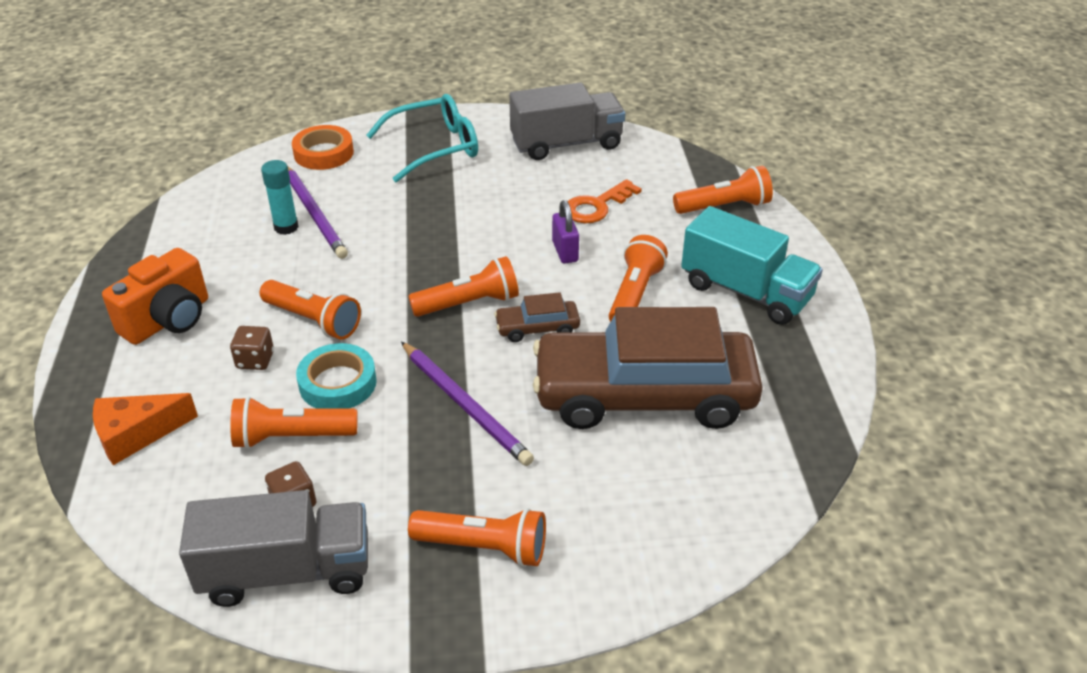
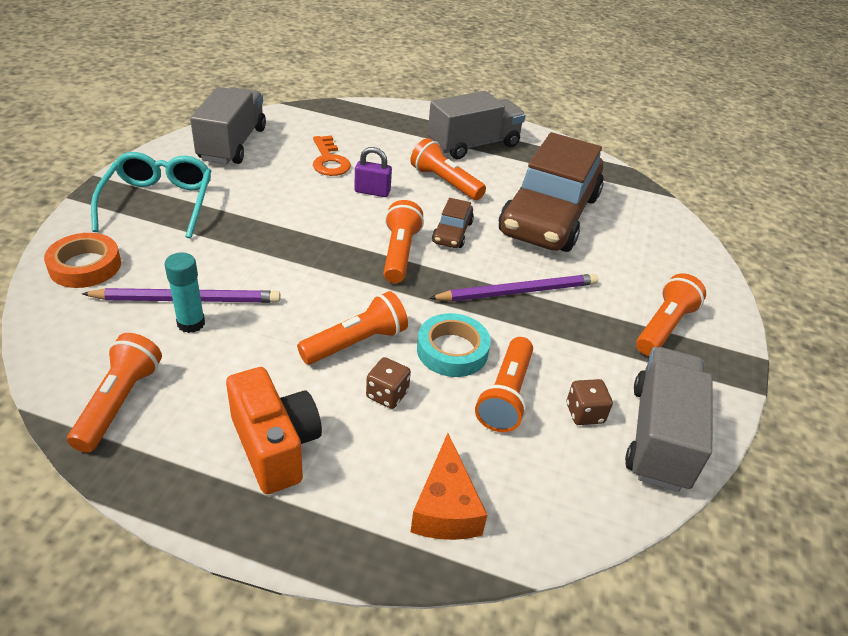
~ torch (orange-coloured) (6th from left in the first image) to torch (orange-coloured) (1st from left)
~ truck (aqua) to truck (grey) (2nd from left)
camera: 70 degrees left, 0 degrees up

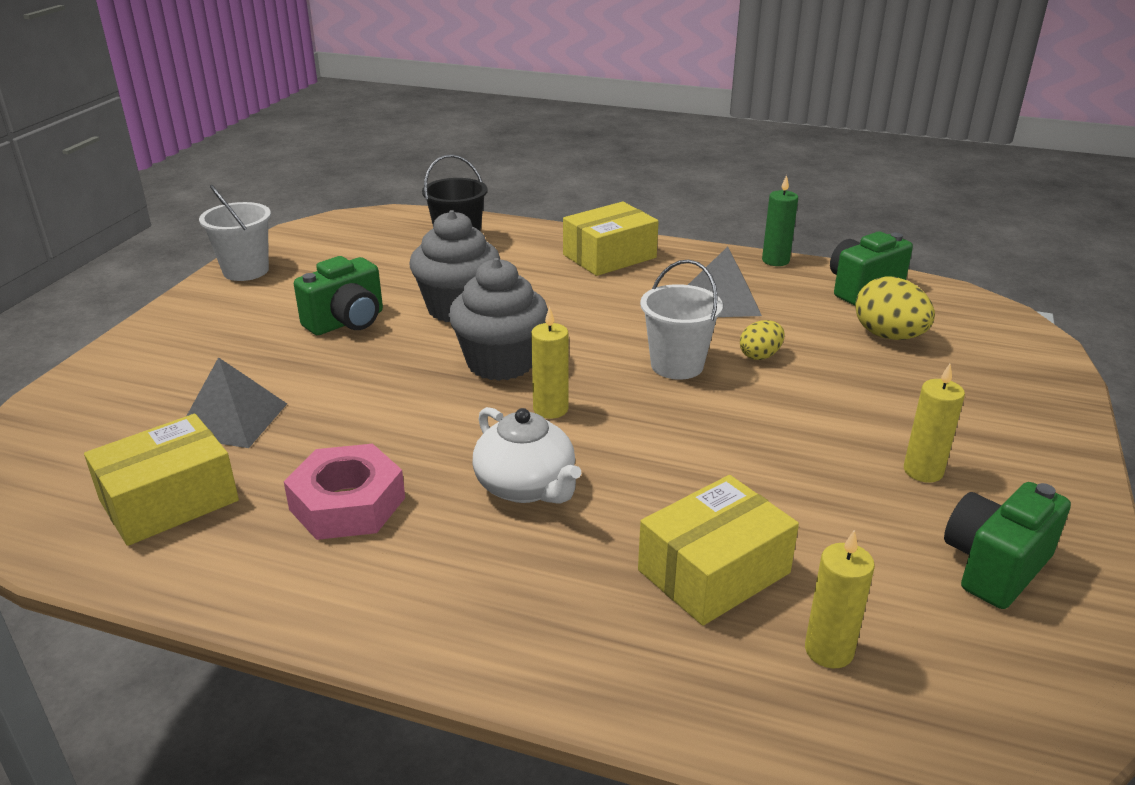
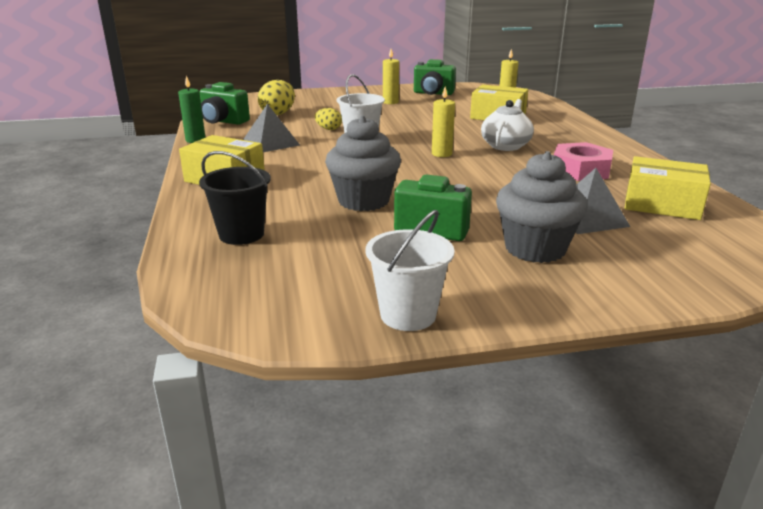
~ fairy cake (grey) (2nd from left)
camera: 120 degrees left, 5 degrees down

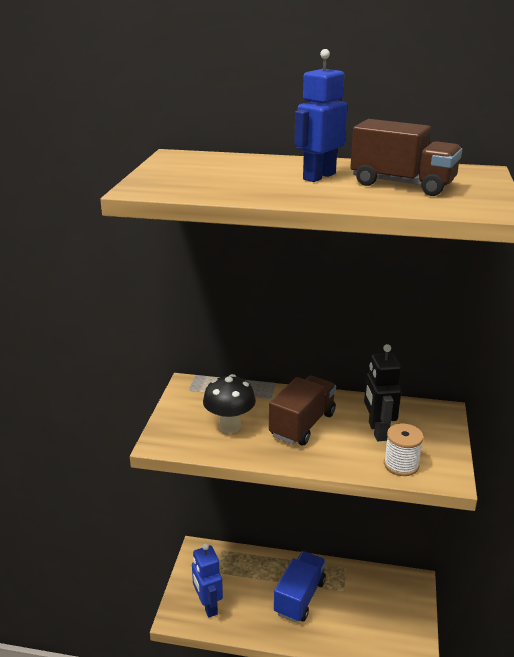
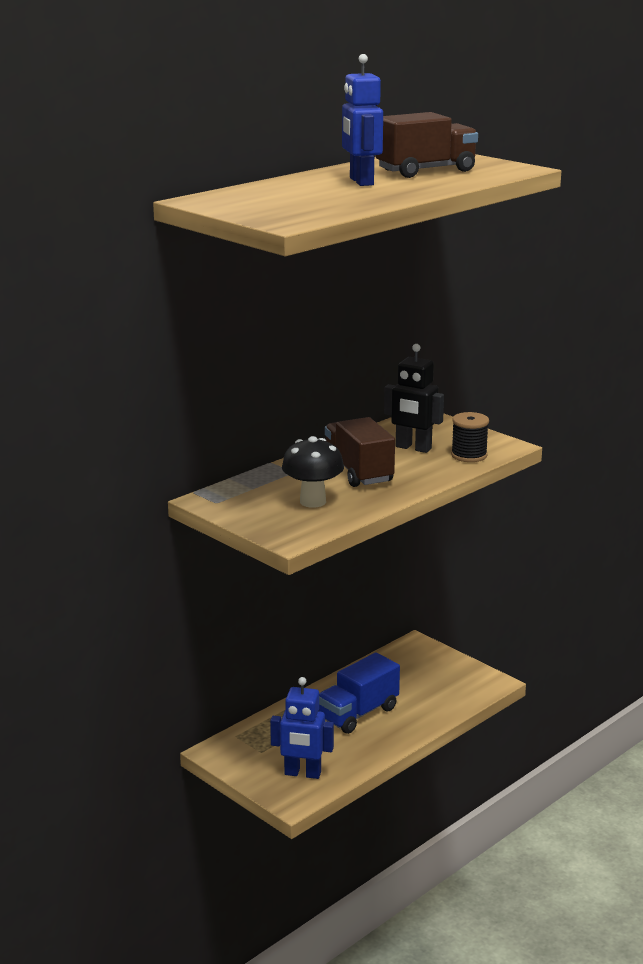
~ truck (royal blue) 105 degrees counterclockwise
~ spool (pure white) to spool (jet-black)
camera: 55 degrees left, 5 degrees down

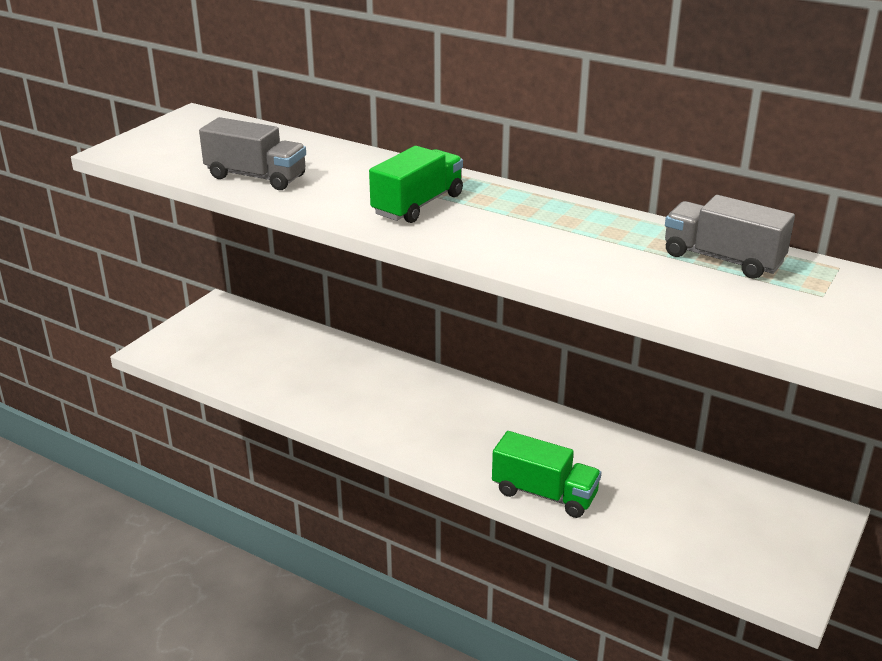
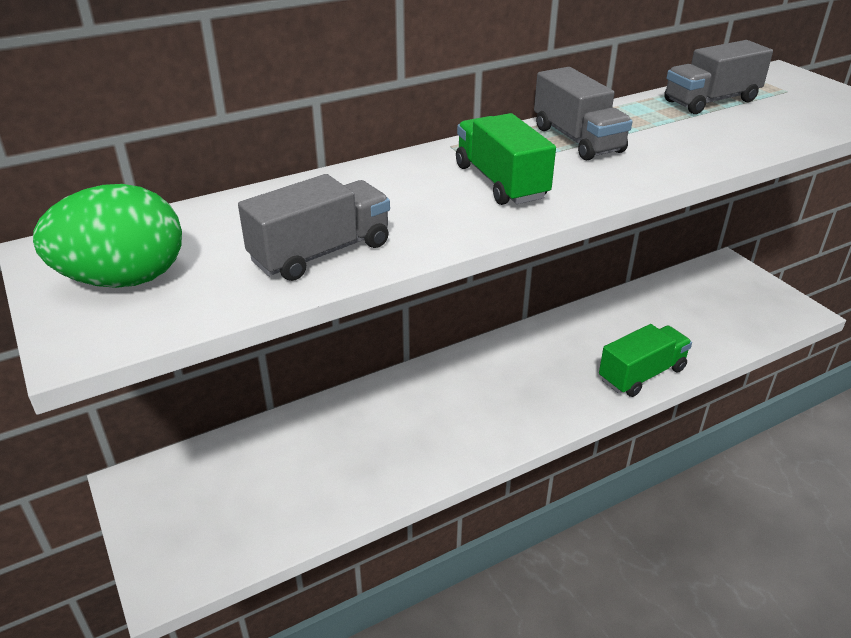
+ egg shape (green)
+ truck (grey) (2nd from left)
camera: 60 degrees left, 5 degrees up

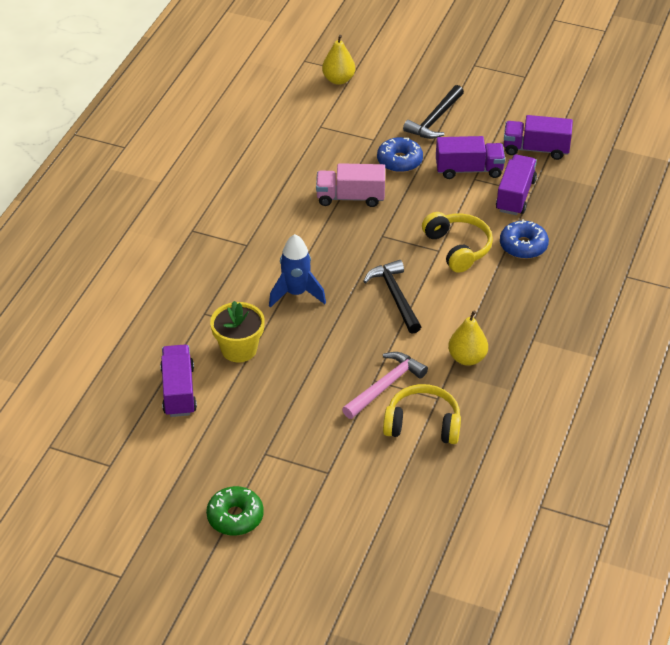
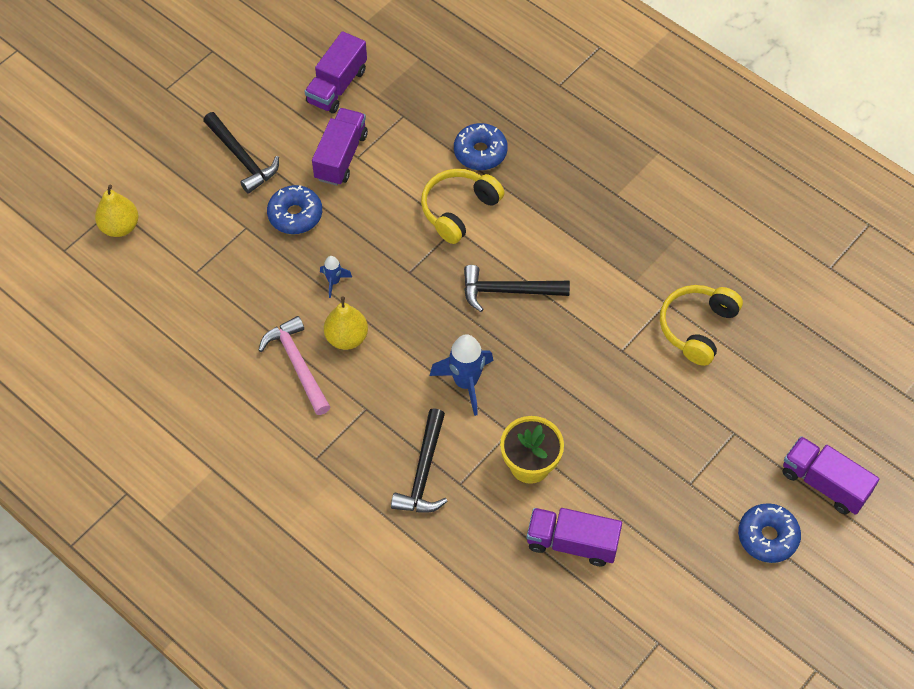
~ glazed donut (green) to glazed donut (royal blue) (3rd from left)
~ truck (rosy) to toy rocket (royal blue) (1st from left)
~ carpenter's hammer (rosy)
~ over-ear headphones (golden) (2nd from left in the first image) 45 degrees counterclockwise
~ toy pear (golden) (2nd from left)
~ truck (purple) (3rd from left in the first image) to truck (purple) (4th from left)
+ carpenter's hammer (jet-black) (2nd from left)
camera: 70 degrees left, 15 degrees up

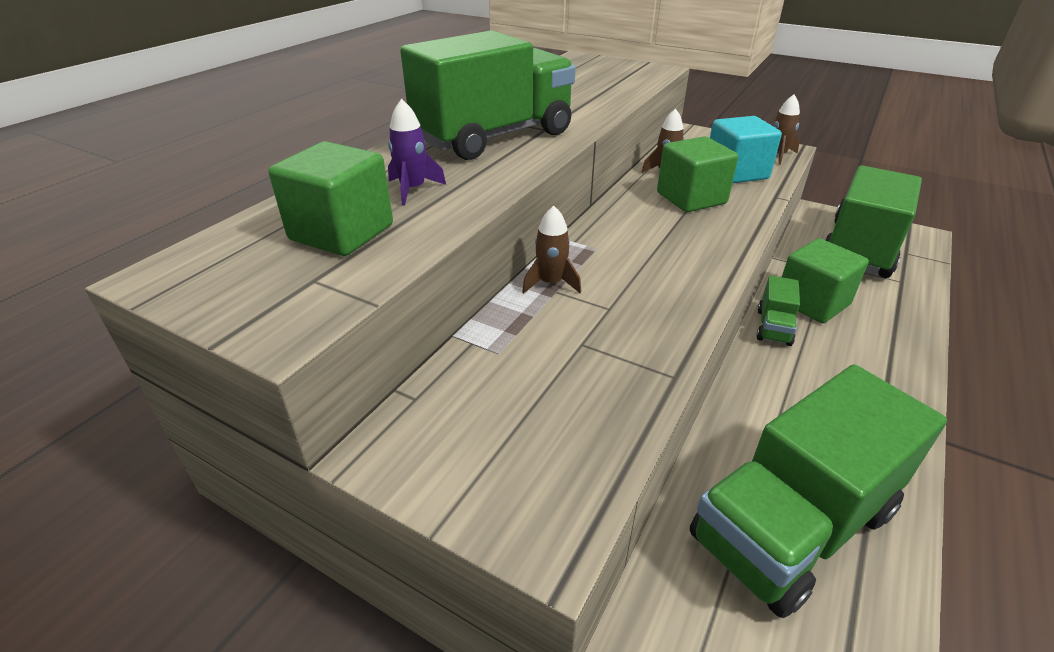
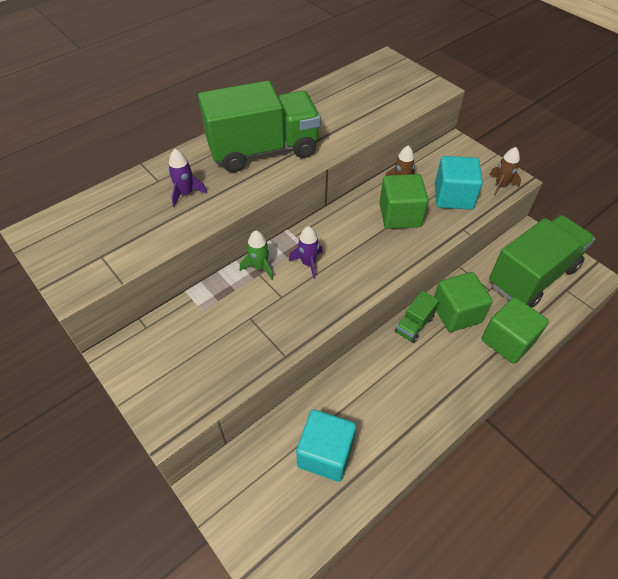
~ solid cube (green) (1st from left in the first image) to solid cube (green) (3rd from left)
~ toy rocket (russet) (1st from left) to toy rocket (green)
~ truck (green) (3rd from left) to solid cube (aqua) (1st from left)
+ toy rocket (purple) (2nd from left)
camera: 20 degrees right, 15 degrees up

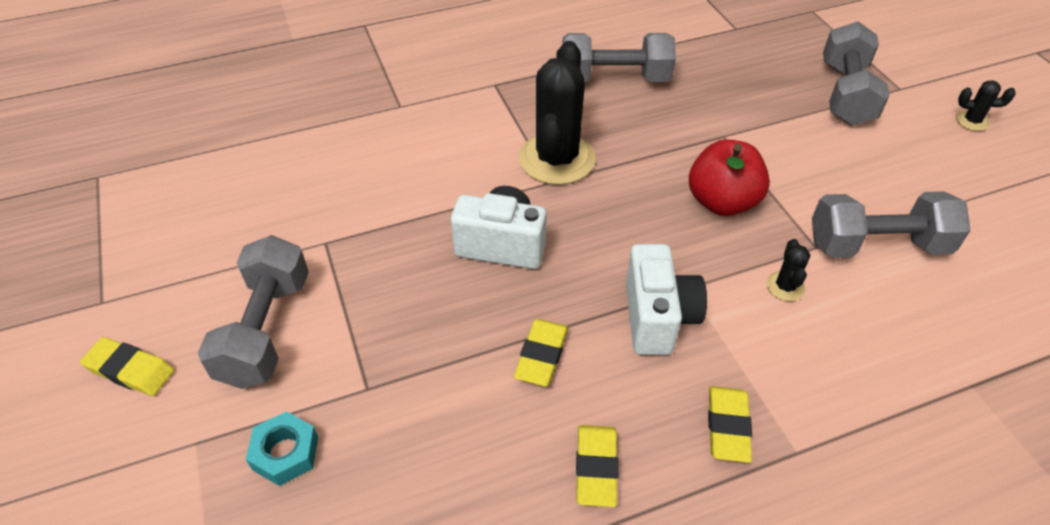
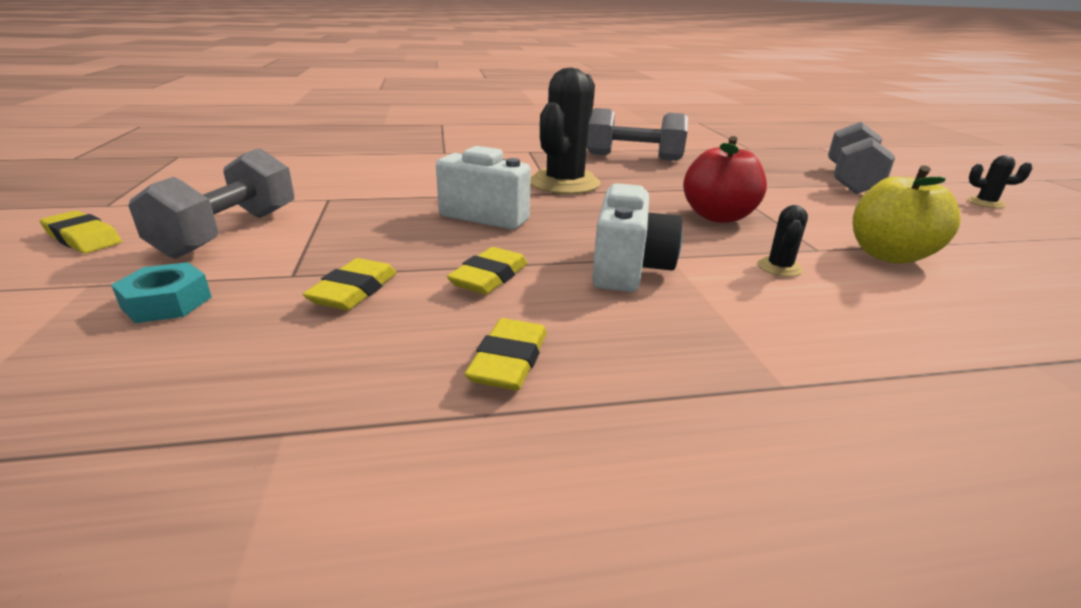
~ gum eraser (golden) (4th from left in the first image) to gum eraser (golden) (2nd from left)
~ hand weight (grey) (4th from left) to apple fruit (golden)
camera: 10 degrees right, 20 degrees down

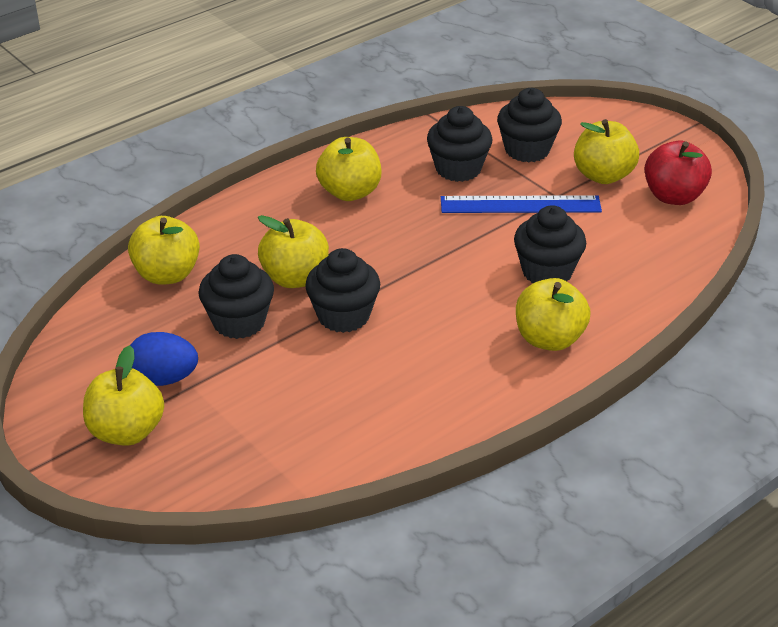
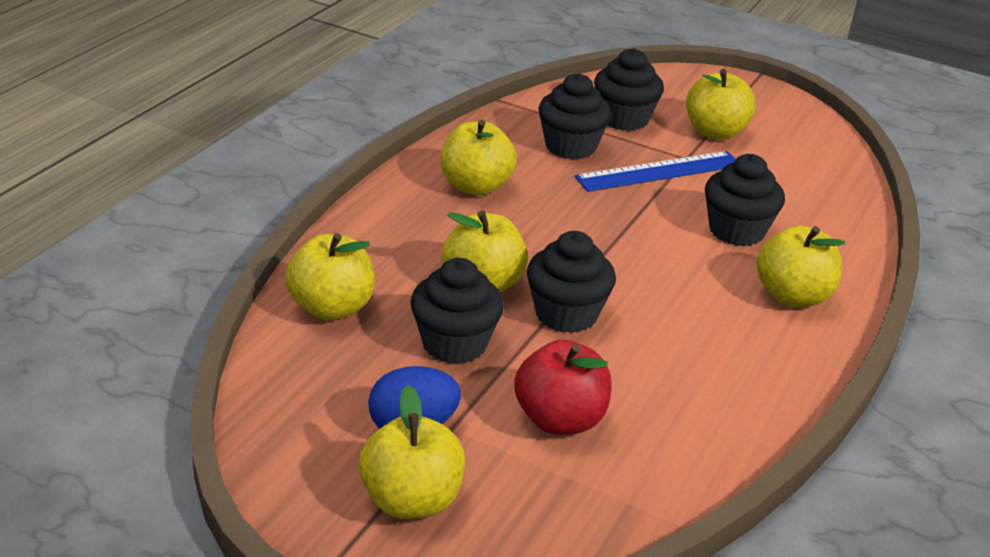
~ apple fruit (scarlet)
camera: 25 degrees left, 5 degrees down

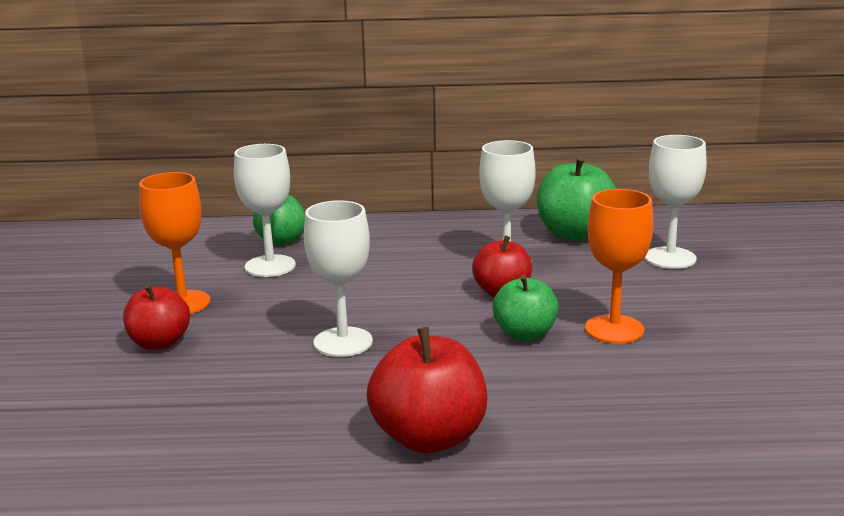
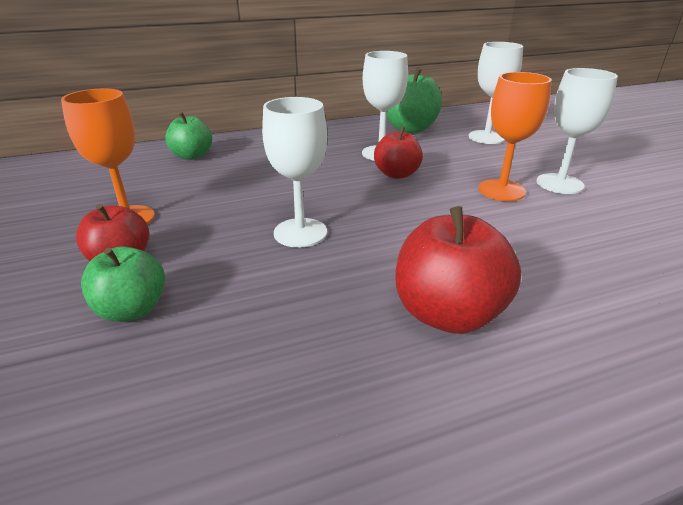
~ goblet (pure white) (1st from left in the first image) to goblet (pure white) (4th from left)
~ apple fruit (green) (2nd from left in the first image) to apple fruit (green) (1st from left)
camera: 20 degrees left, 10 degrees up

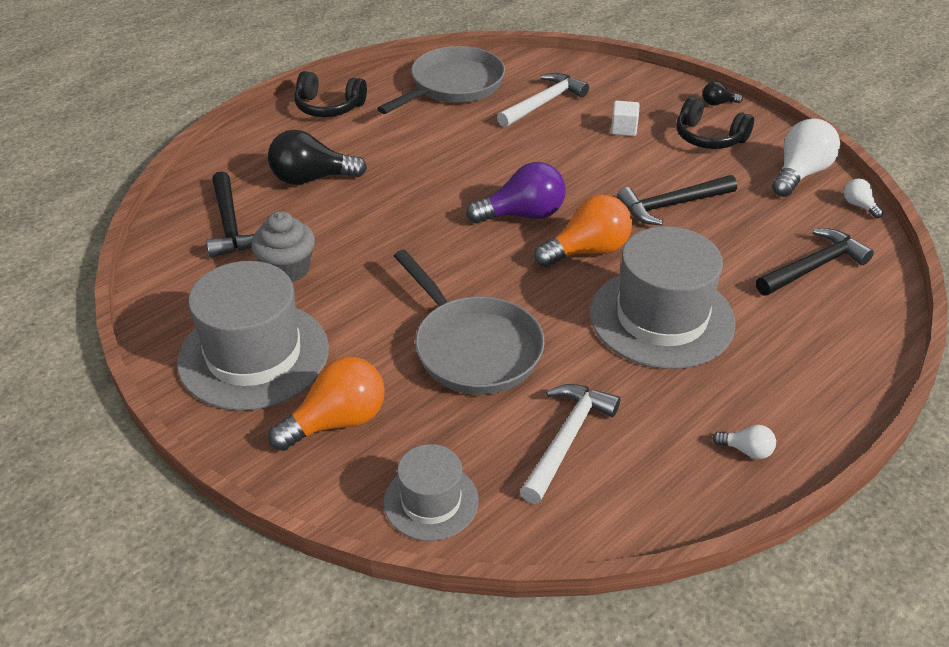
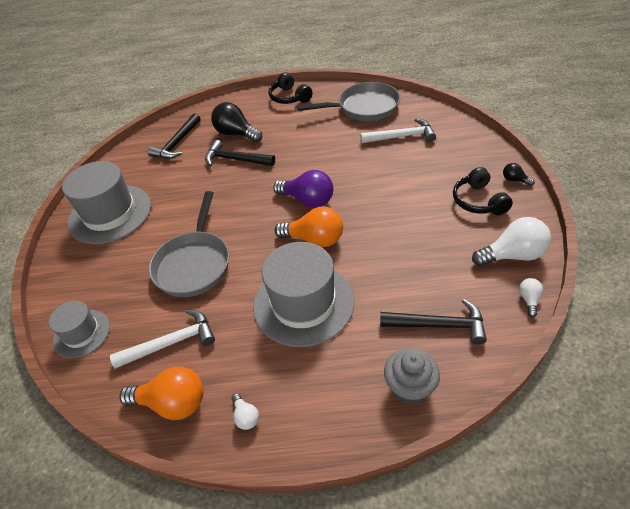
~ fairy cake (grey)
~ bulb (orange-coloured) (1st from left)
- solid cube (pure white)
~ carpenter's hammer (jet-black) (2nd from left)
camera: 45 degrees right, 5 degrees up

